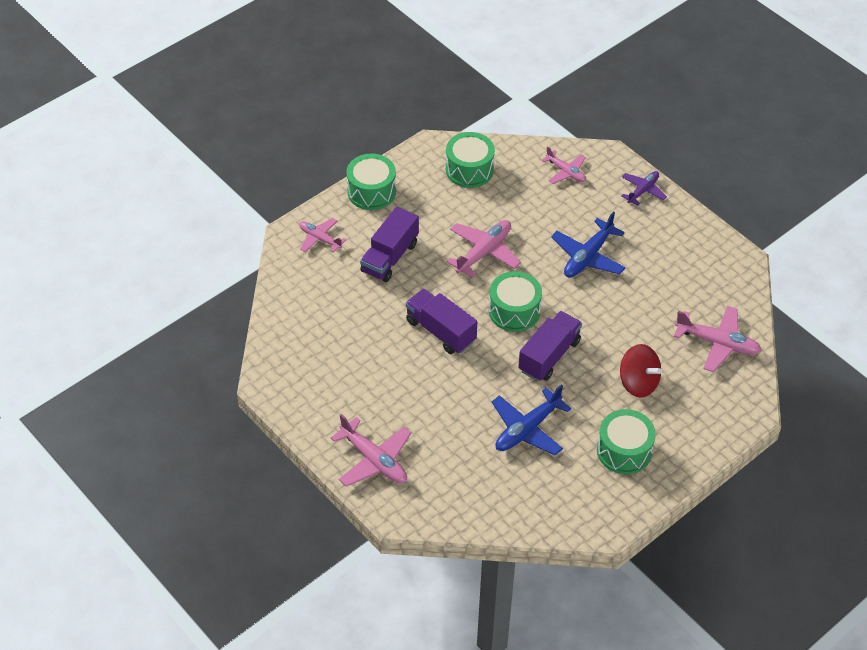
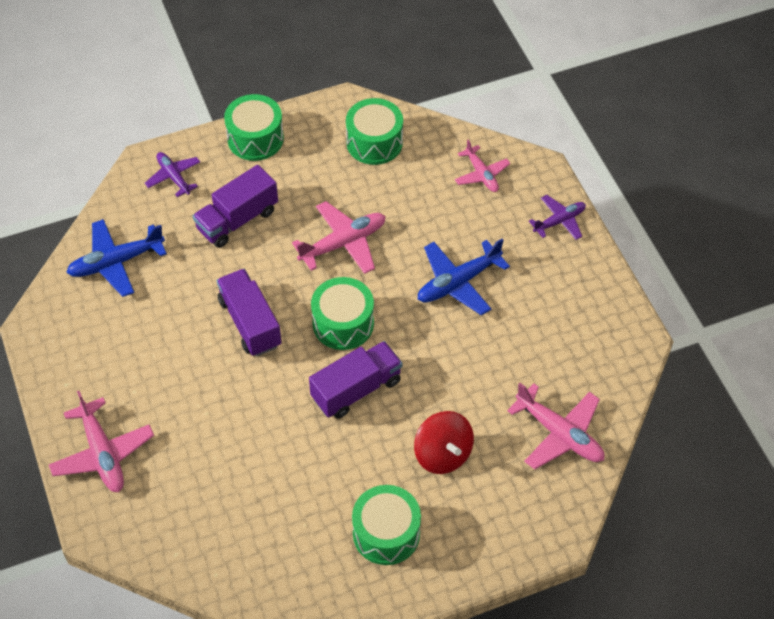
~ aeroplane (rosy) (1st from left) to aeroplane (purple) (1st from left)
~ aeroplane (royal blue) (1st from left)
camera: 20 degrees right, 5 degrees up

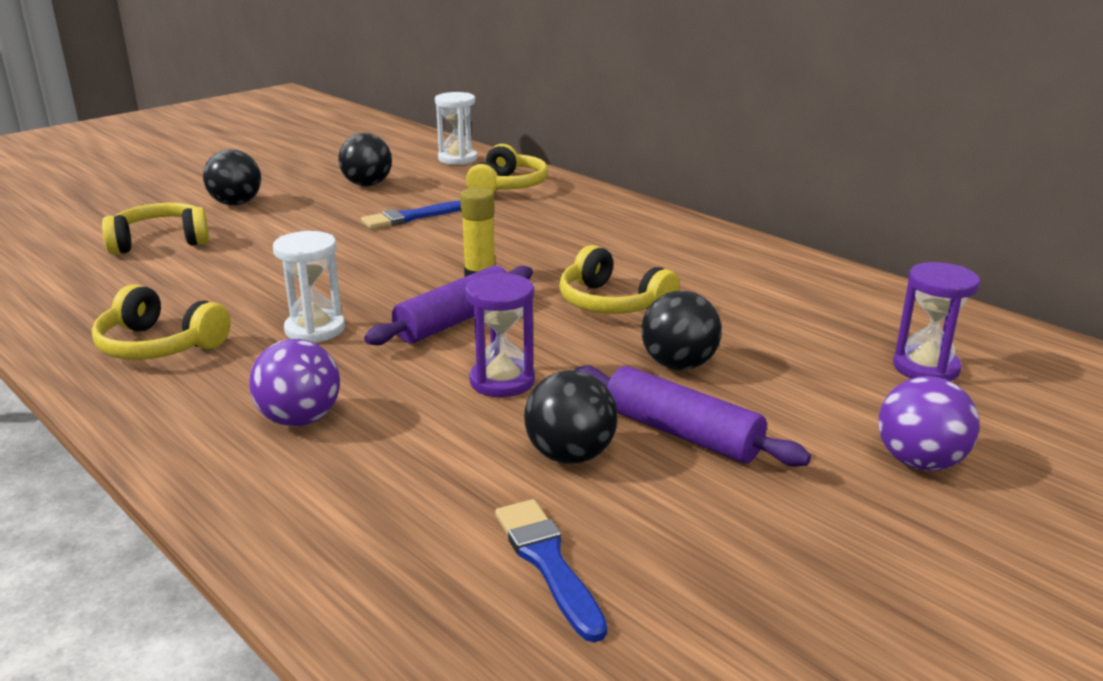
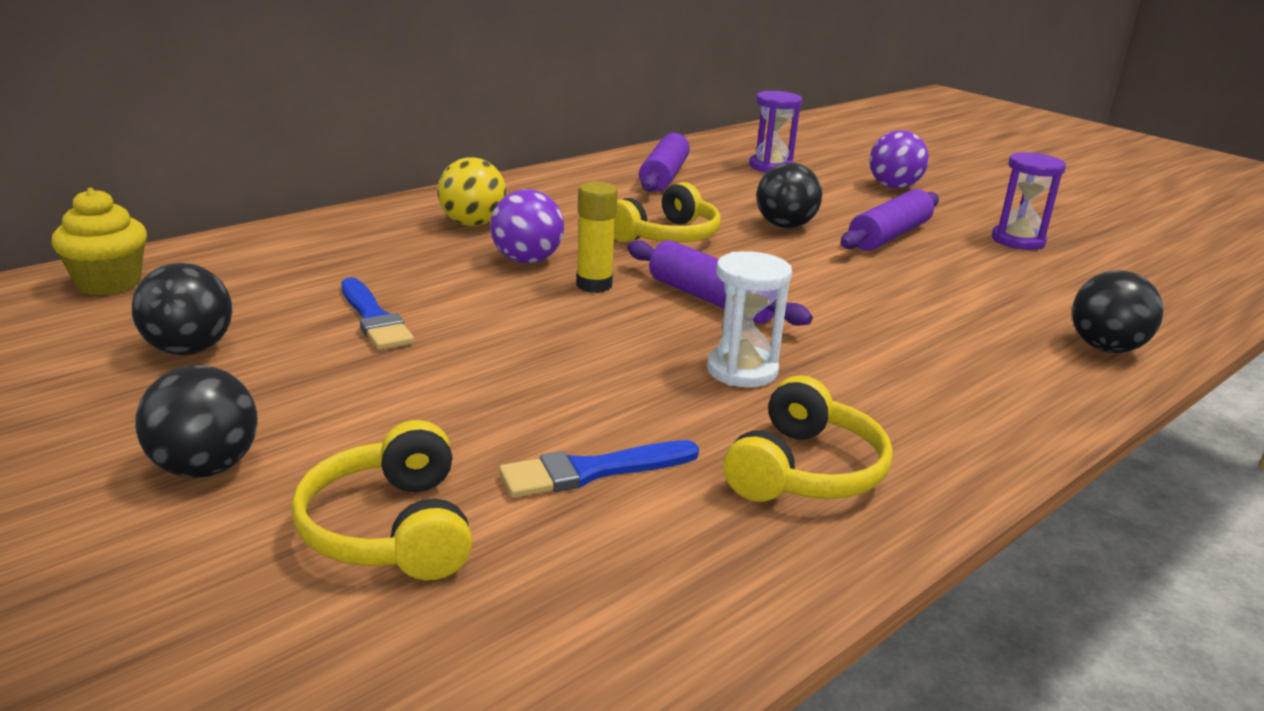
~ ball (purple) (1st from left)
~ hourglass (pure white) (2nd from left) to fairy cake (golden)
- over-ear headphones (golden) (3rd from left)
~ hourglass (purple) (1st from left in the first image) to hourglass (purple) (2nd from left)
~ paint brush (royal blue) (2nd from left)
~ ball (jet-black) (3rd from left in the first image) to ball (jet-black) (4th from left)
+ ball (golden)
+ pastry roller (purple) (1st from left)
camera: 90 degrees left, 0 degrees up

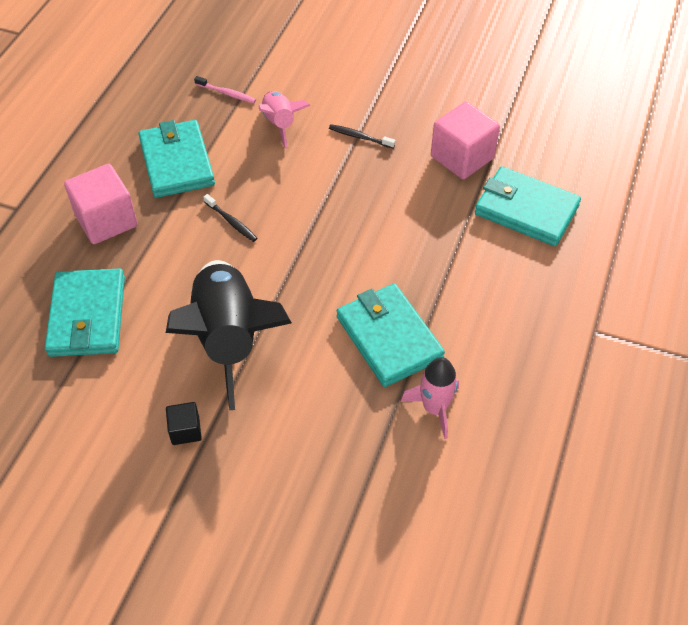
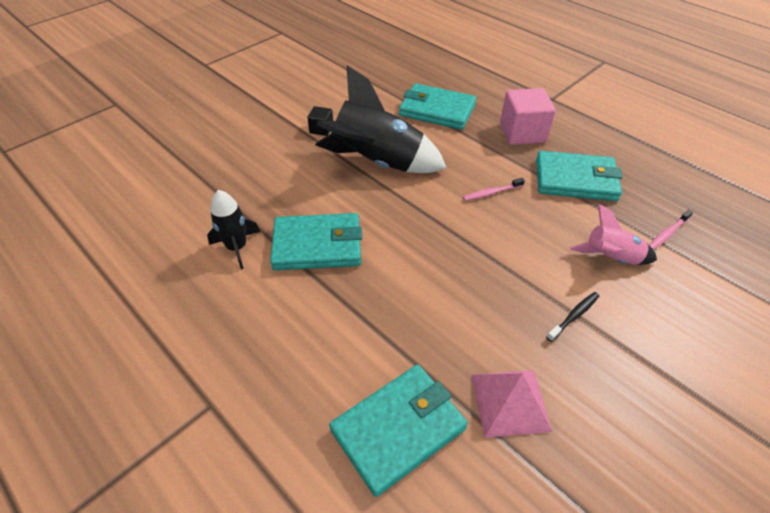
~ toothbrush (jet-black) (1st from left) to toothbrush (rosy) (1st from left)
~ toy rocket (rosy) (2nd from left) to toy rocket (jet-black) (1st from left)
~ solid cube (rosy) (2nd from left) to solid pyramid (rosy)
camera: 115 degrees right, 5 degrees down

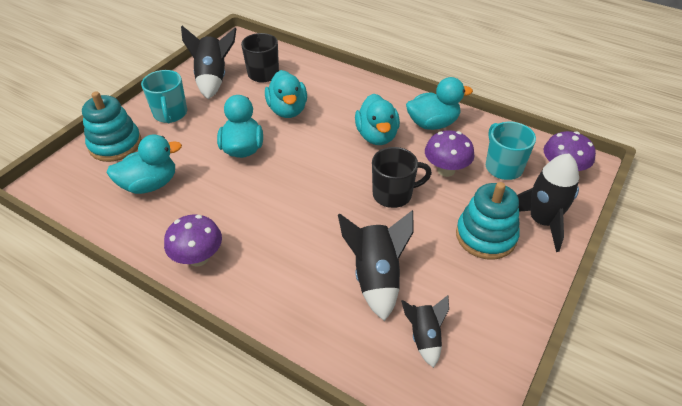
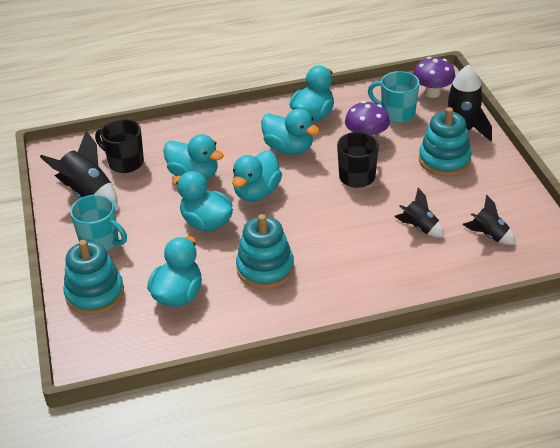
- fungus (purple) (1st from left)
~ toy rocket (jet-black) (2nd from left) x0.60
+ rubber duck (aqua) (4th from left)
+ ring stacker (aqua) (2nd from left)
camera: 45 degrees left, 5 degrees down

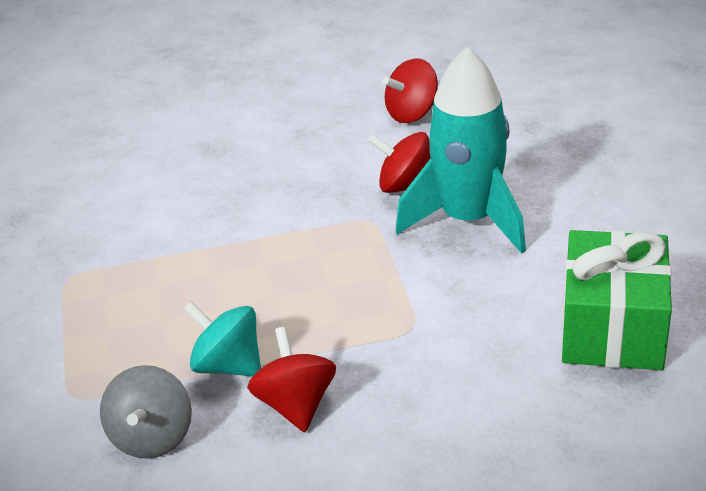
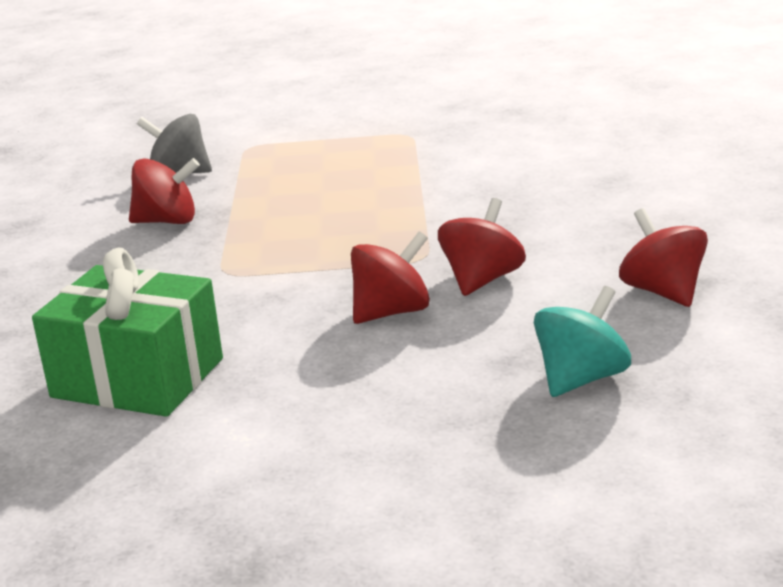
~ toy top (aqua)
~ toy rocket (aqua) to toy top (scarlet) (2nd from left)
camera: 100 degrees right, 10 degrees down

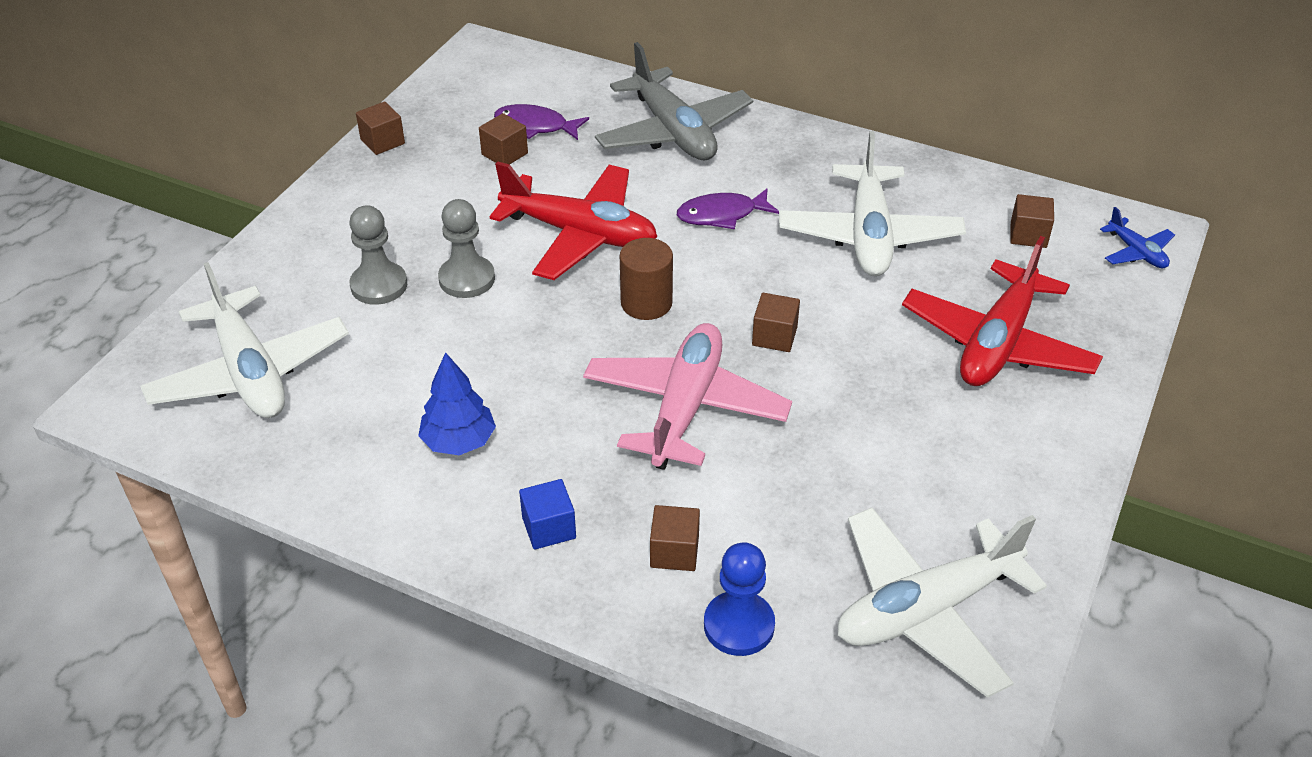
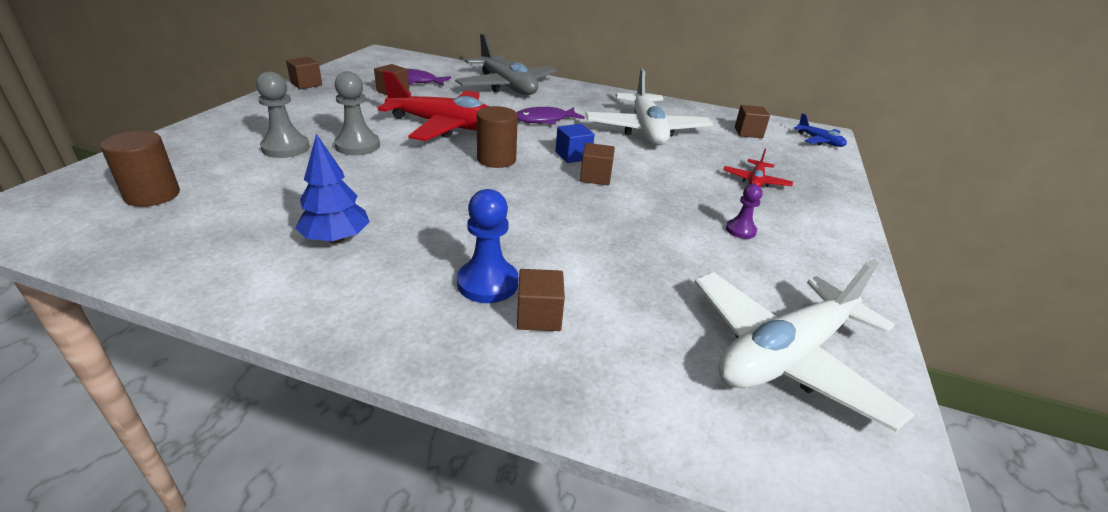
~ aeroplane (pure white) (1st from left) to solid cylinder (russet) (1st from left)
~ solid cube (royal blue)
- aeroplane (rosy)
~ game pawn (royal blue)
~ aeroplane (scarlet) (2nd from left) x0.46
+ game pawn (purple)
camera: 10 degrees left, 10 degrees down

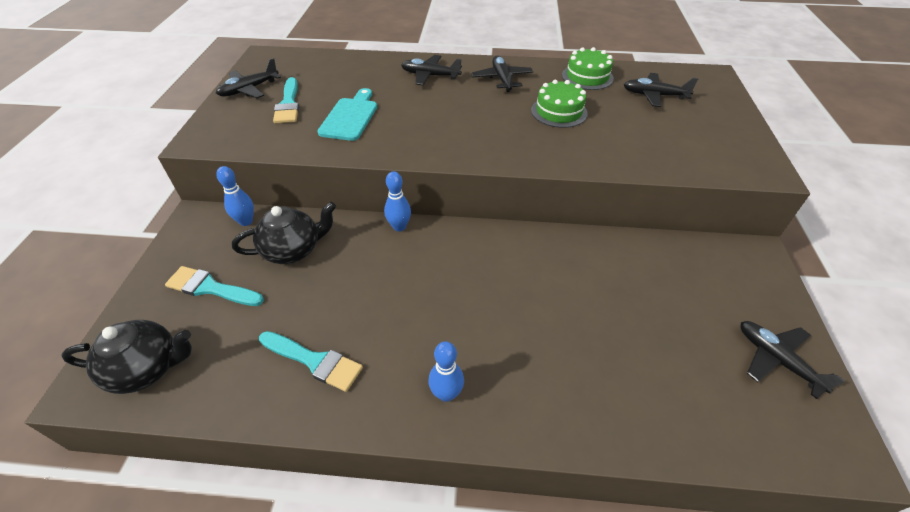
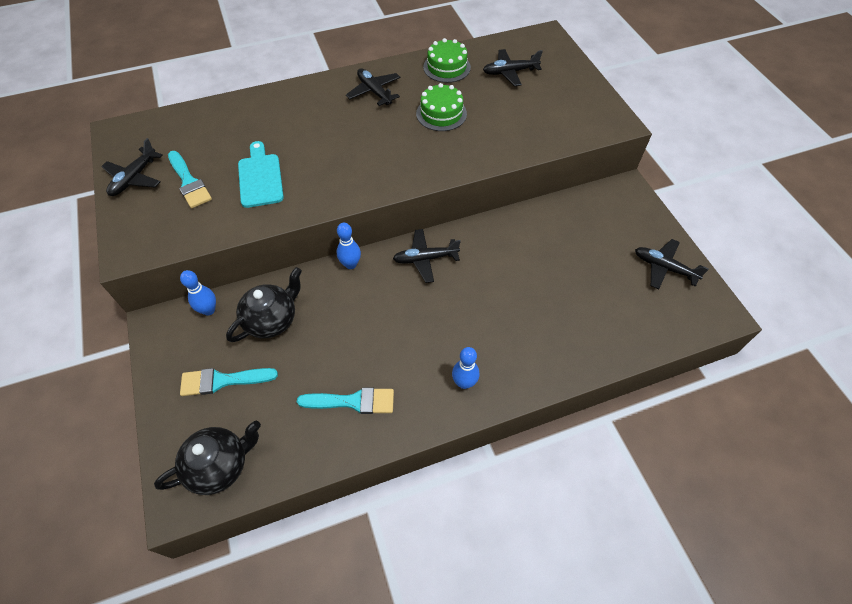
~ aeroplane (jet-black) (2nd from left in the first image) to aeroplane (jet-black) (3rd from left)
camera: 25 degrees left, 10 degrees up

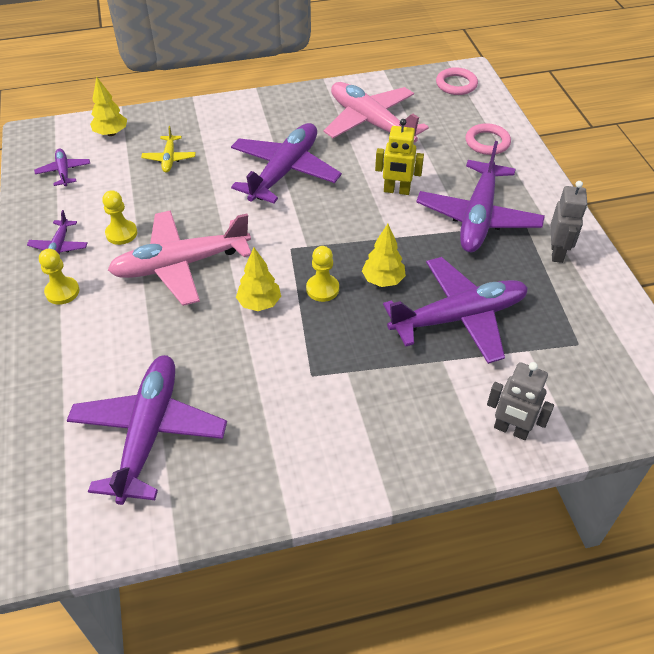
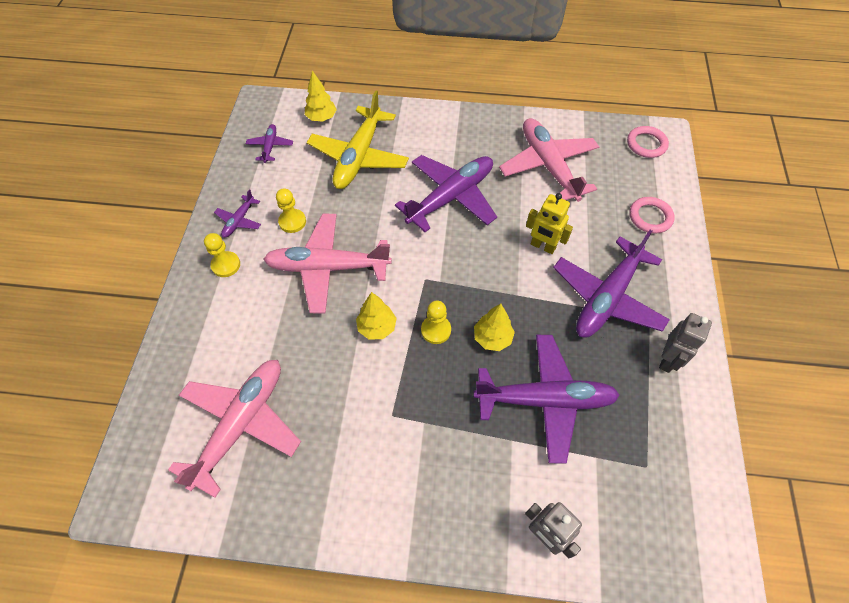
~ aeroplane (purple) (3rd from left) to aeroplane (rosy) (1st from left)
~ aeroplane (golden) x2.18
camera: 20 degrees right, 10 degrees up

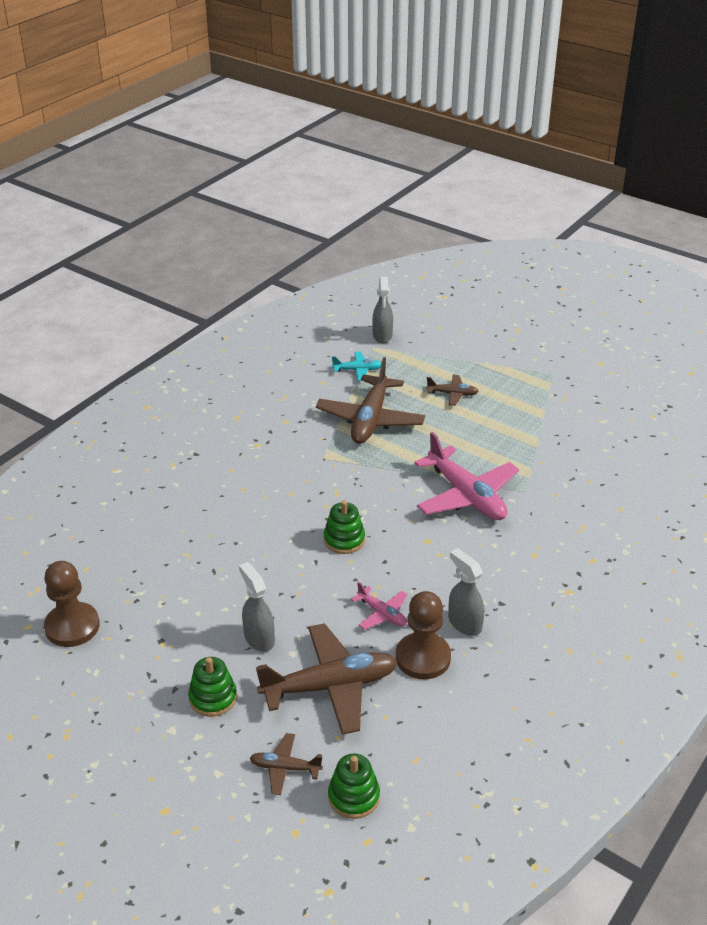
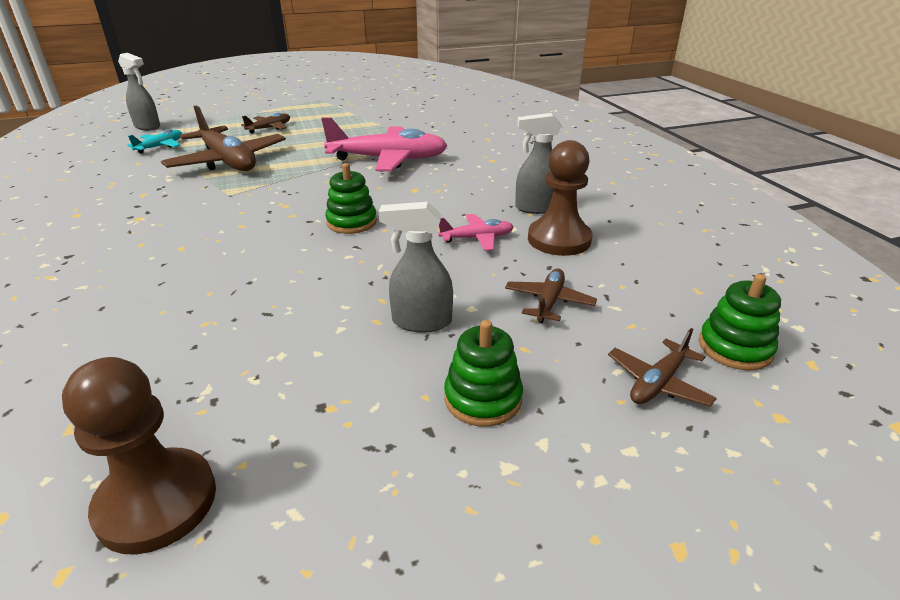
~ aeroplane (russet) (2nd from left in the first image) x0.49
camera: 55 degrees left, 5 degrees down

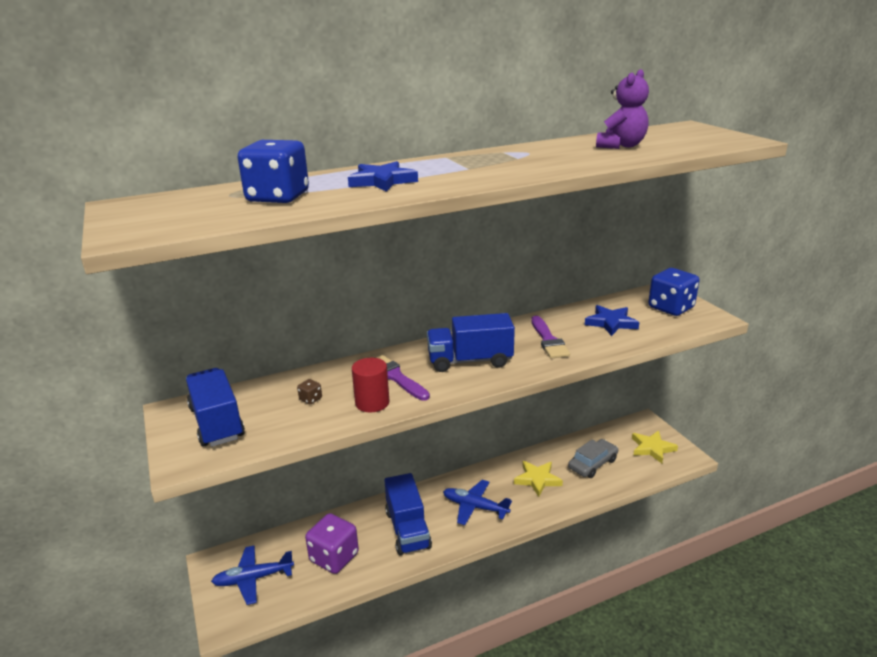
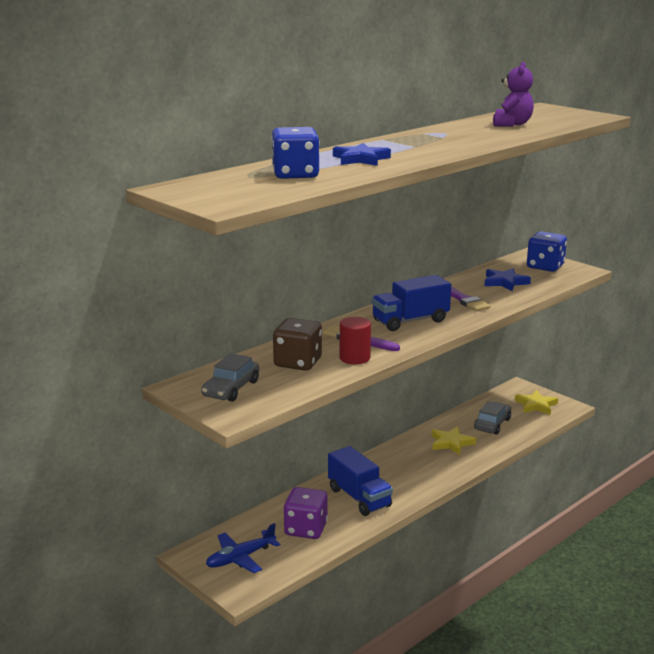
~ truck (royal blue) (1st from left) to automobile (grey) (1st from left)
~ dice (russet) x2.44
- aeroplane (royal blue) (2nd from left)
camera: 20 degrees left, 5 degrees down

